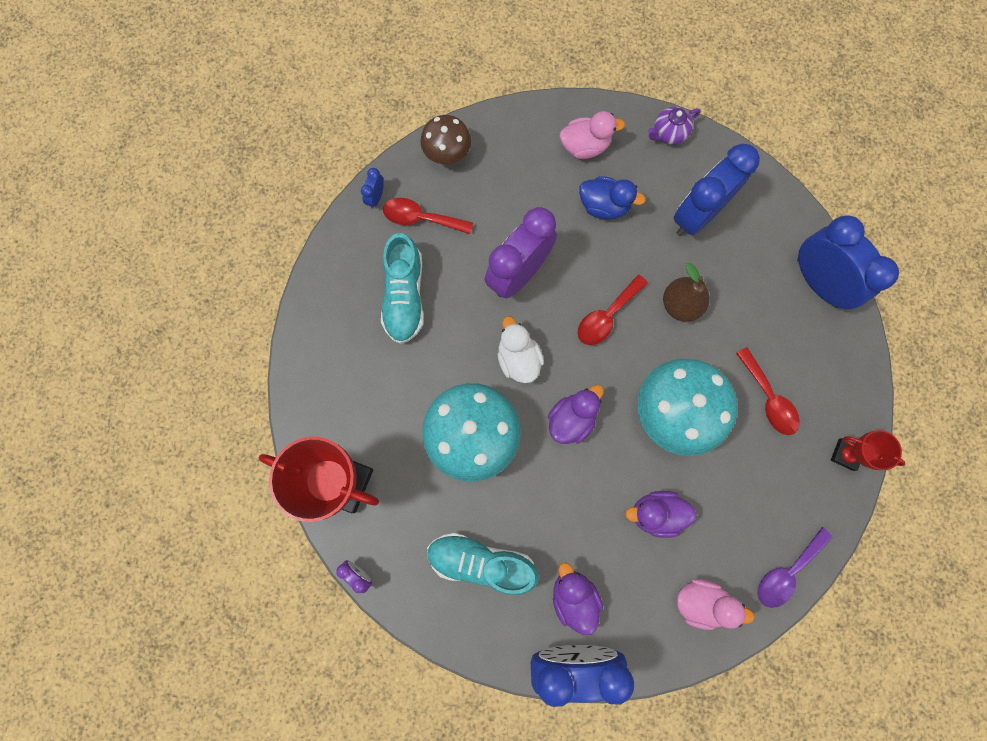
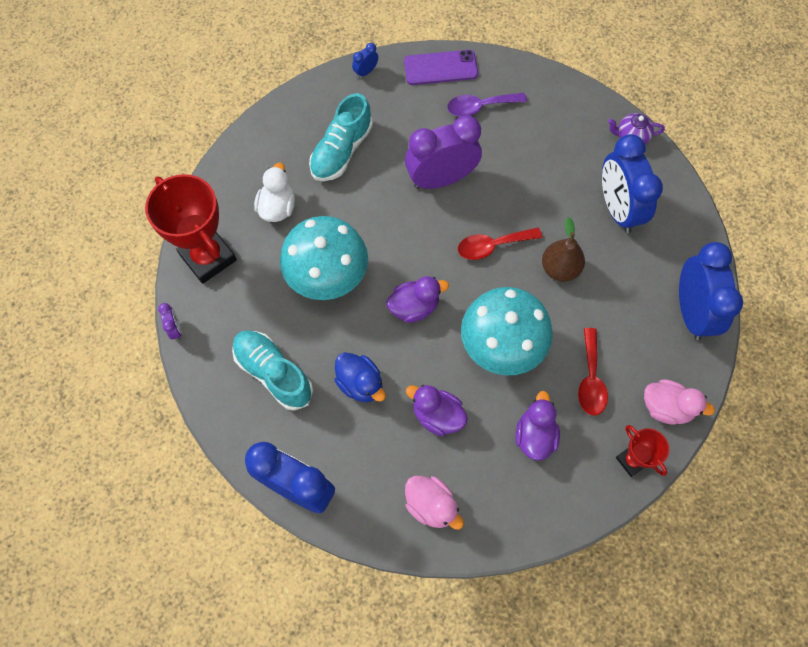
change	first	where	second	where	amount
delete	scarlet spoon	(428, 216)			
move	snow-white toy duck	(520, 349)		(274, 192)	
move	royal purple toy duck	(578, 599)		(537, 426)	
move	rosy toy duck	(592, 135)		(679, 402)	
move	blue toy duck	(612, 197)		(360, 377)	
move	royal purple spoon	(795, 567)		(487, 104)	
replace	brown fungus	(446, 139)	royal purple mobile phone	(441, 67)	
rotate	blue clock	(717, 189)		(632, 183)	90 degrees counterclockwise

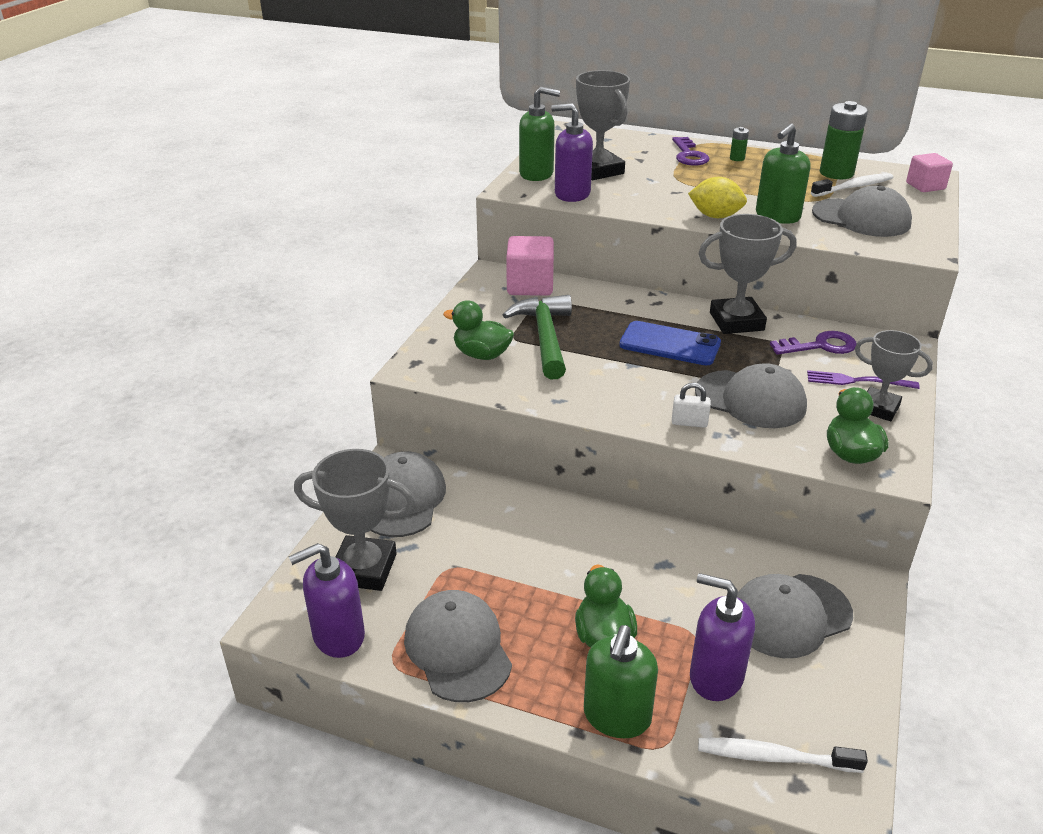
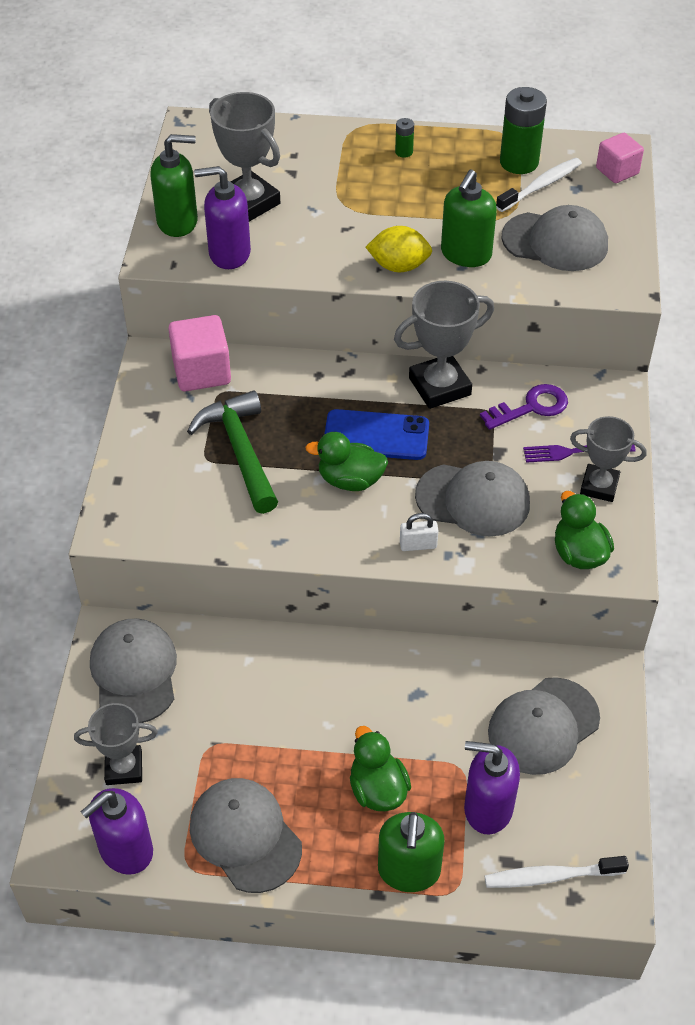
change	first	where	second	where	amount
delete	royal purple door key	(690, 151)			
move	emerald toy duck	(478, 330)		(346, 461)	
resize	ash-grey trophy	(354, 520)		(116, 744)	x0.66

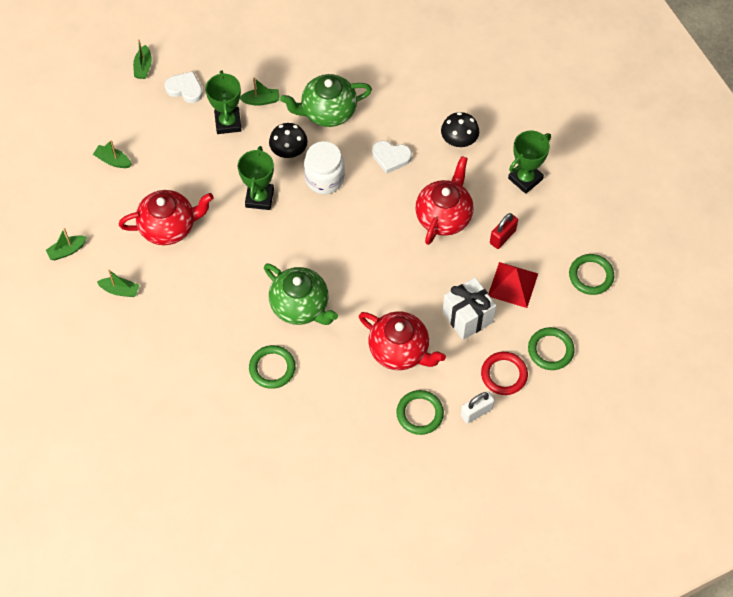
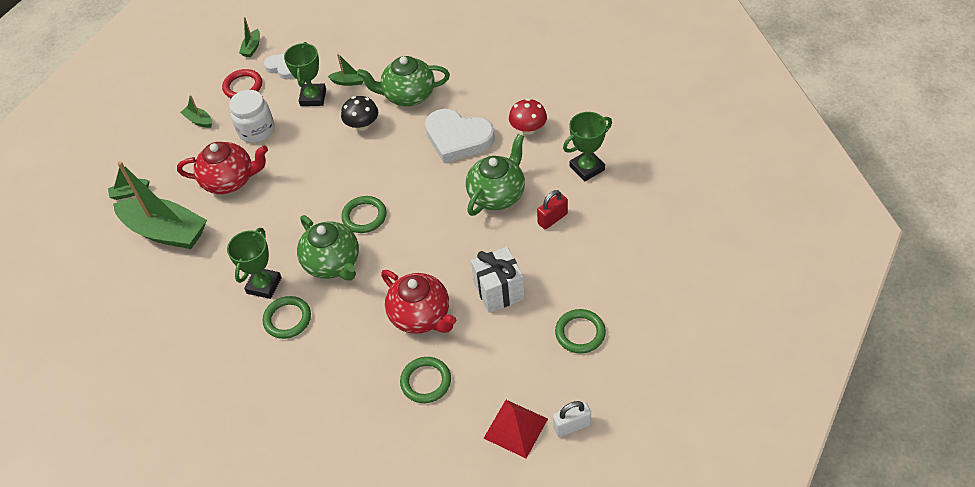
change	first	where	second	where	amount
move	emerald trophy	(256, 178)		(254, 263)	
move	snow-white jam jar	(324, 167)		(252, 116)	
move	snow-white small lock	(478, 407)		(572, 419)	
move	scarlet hoop	(504, 373)		(242, 83)	
move	scarlet pyramid shape	(513, 285)		(515, 429)	
move	emerald hoop	(591, 274)		(363, 214)	
recolor	scarlet teapot	(444, 200)	emerald teapot	(495, 175)	
recolor	ebony fungus	(460, 129)	scarlet fungus	(528, 116)	
resize	emerald sailboat	(118, 283)		(160, 205)	x2.41
resize	snow-white heart shape	(392, 157)		(460, 136)	x1.80

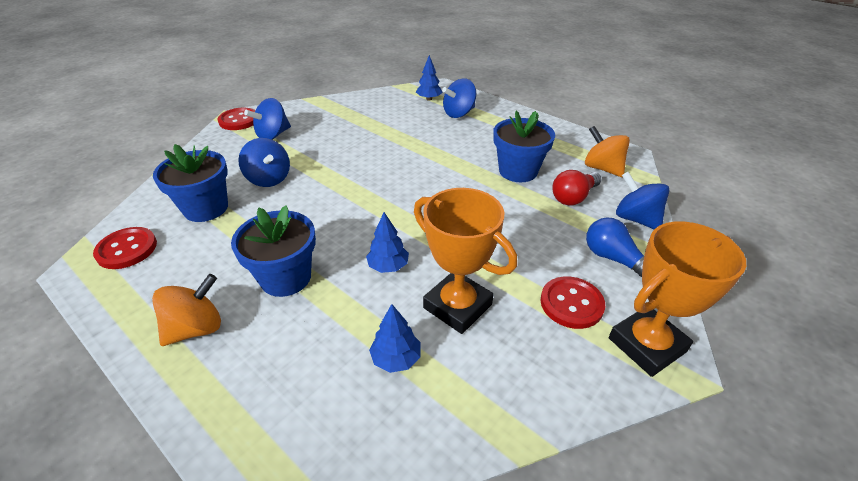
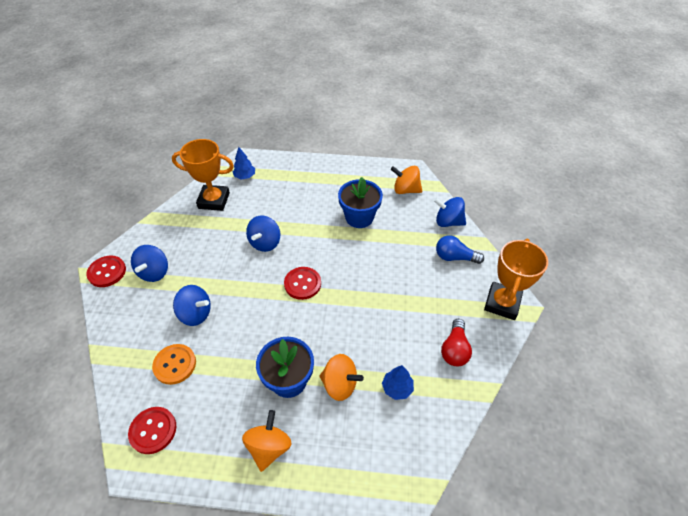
change	first	where	second	where	amount
delete	blue fir tree	(387, 242)			
insert			orange-coloured spinning top	(341, 377)	
move	orange-coloured trophy	(465, 261)		(203, 175)	
move	blue spinning top	(459, 98)		(263, 233)	
move	scarlet sewing button	(572, 302)		(302, 283)	
move	scarlet lightbulb	(577, 188)		(456, 342)	
replace	blue potted plant	(190, 183)	orange-coloured sewing button	(174, 364)	

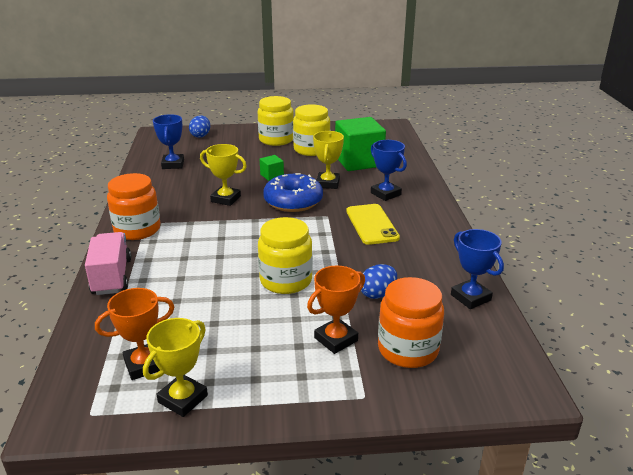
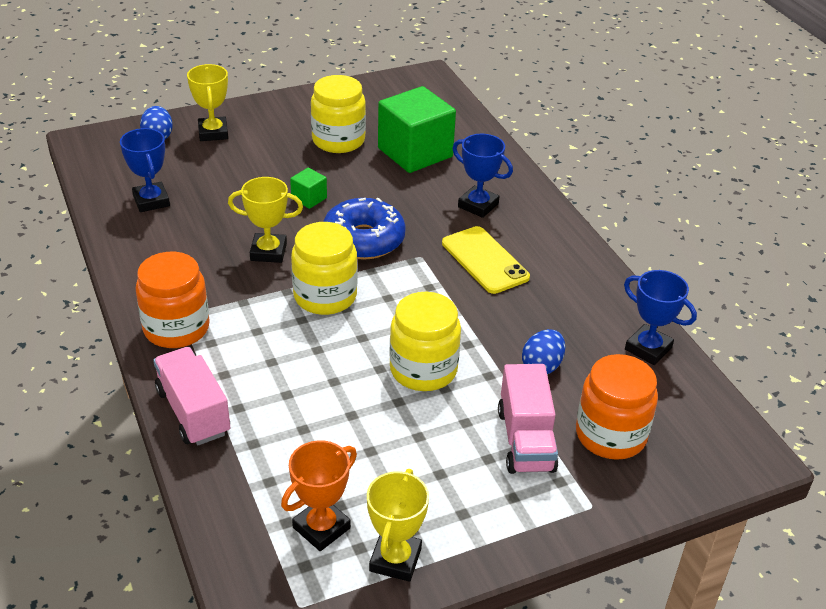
change	first	where	second	where	amount
move	golden jam jar	(276, 121)		(324, 268)	
move	golden trophy	(328, 160)		(207, 102)	
replace	orange-coloured trophy	(336, 309)	rosy lorry	(528, 419)	

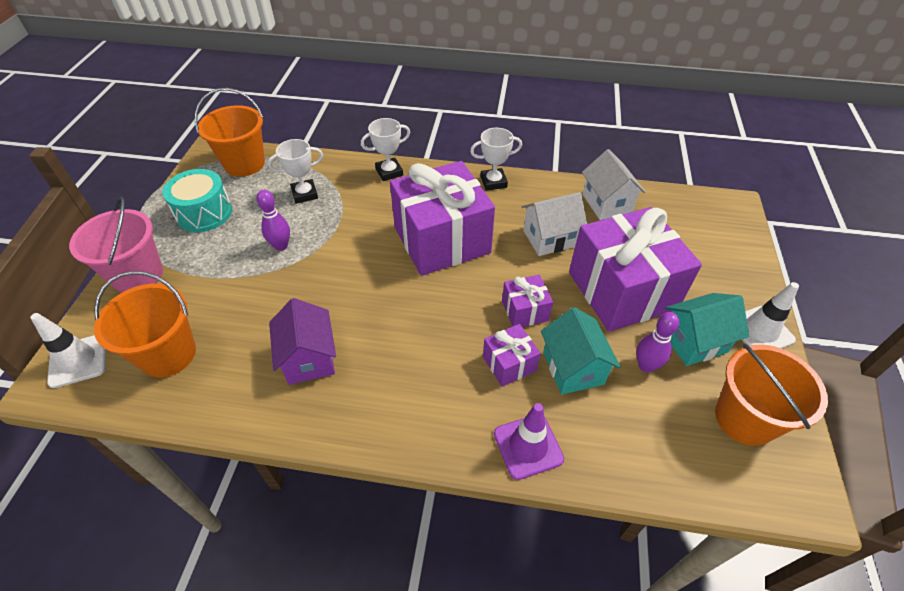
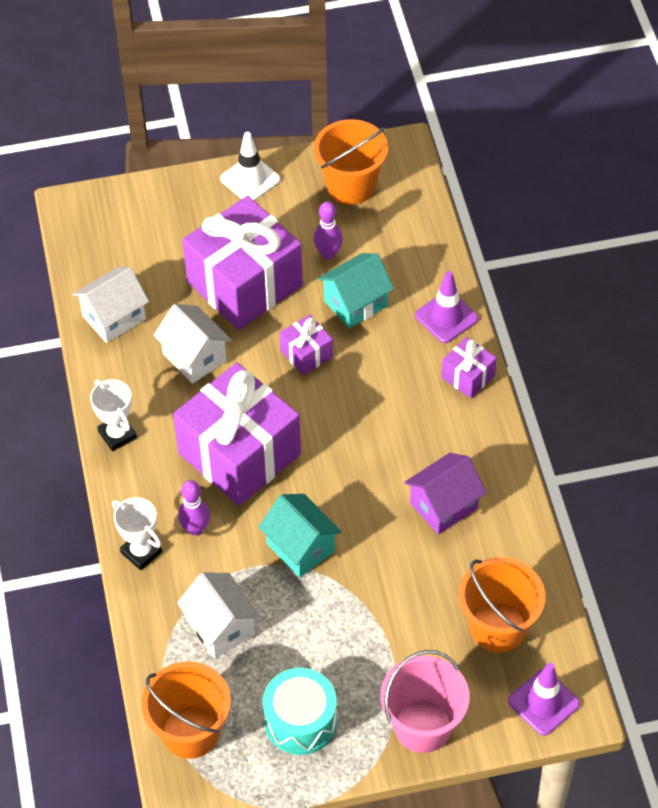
change	first	where	second	where	amount
move	royal purple skittle	(273, 220)		(194, 508)	
move	royal purple wrapped gift	(512, 355)		(469, 368)	
move	turquoise toy house	(707, 329)		(300, 536)	
replace	snow-white trophy	(295, 171)	snow-white toy house	(219, 615)	
recolor	snow-white traffic cone	(68, 350)	royal purple traffic cone	(544, 699)	

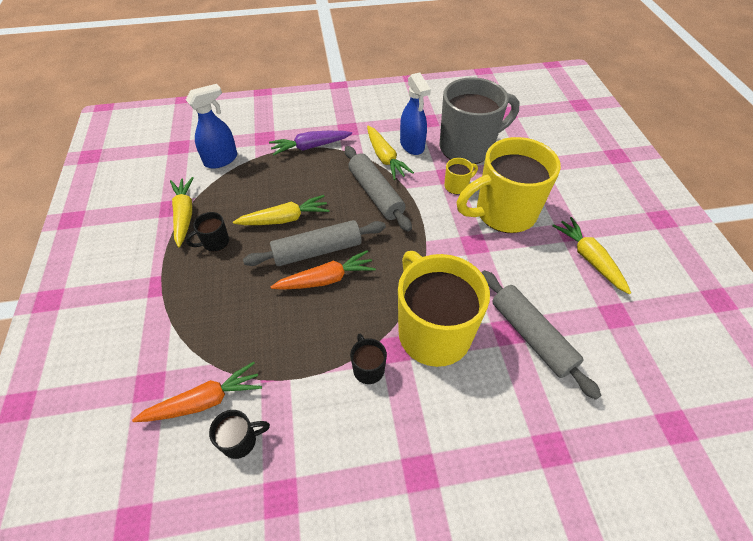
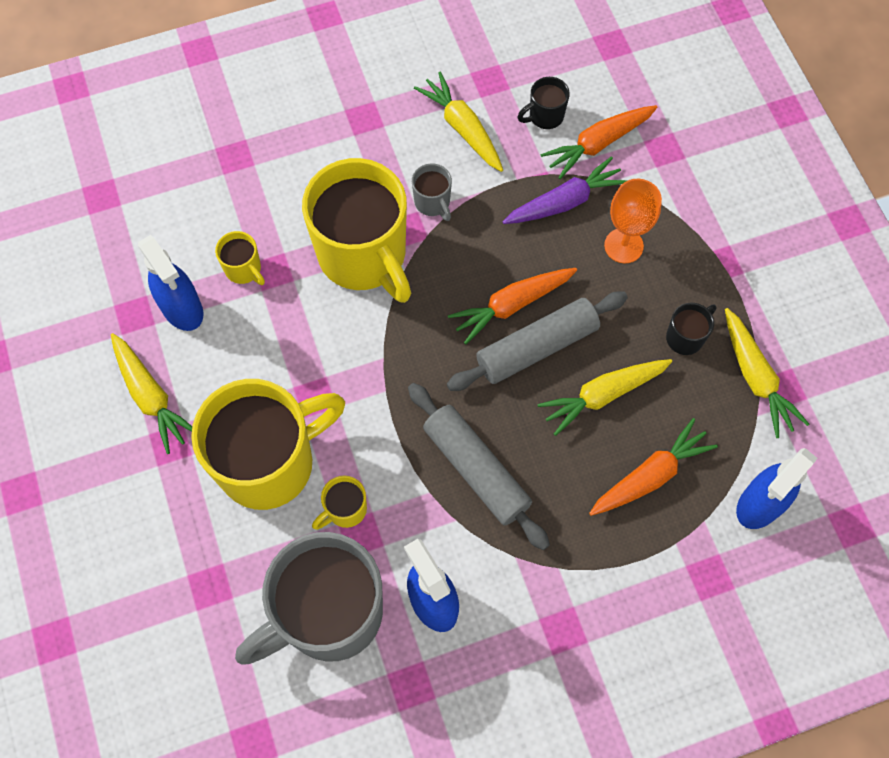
change	first	where	second	where	amount
insert			blue spray cleaner	(170, 283)	
insert			orange-coloured root vegetable	(653, 467)	
insert			orange-coloured goblet	(633, 221)	
move	royal purple root vegetable	(310, 143)		(565, 190)	
move	golden root vegetable	(390, 153)		(458, 122)	
replace	ash-grey dough roller	(541, 335)	golden coffee mug	(240, 258)	
recolor	ebony coffee mug	(368, 359)	ash-grey coffee mug	(432, 192)	

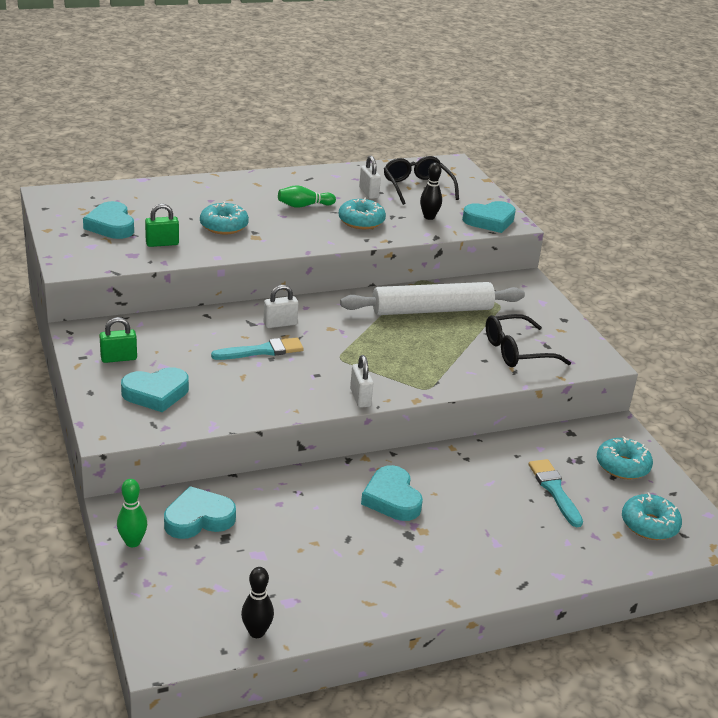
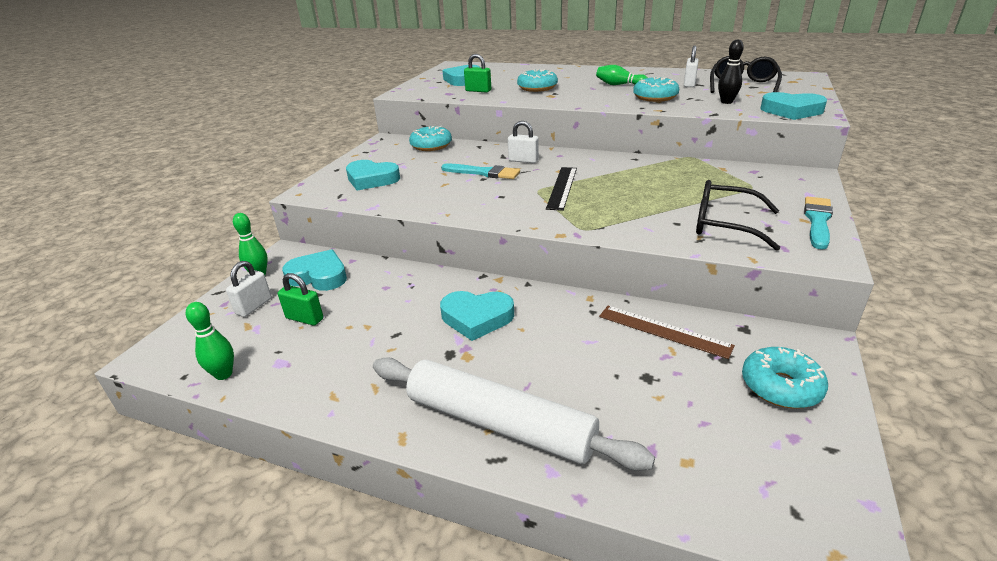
change	first	where	second	where	amount
insert			ebony measuring stick	(561, 189)	
insert			brown measuring stick	(667, 332)	
move	emerald small lock	(118, 340)		(300, 299)	
move	snow-white dough roller	(432, 298)		(514, 414)	
move	snow-white small lock	(361, 381)		(249, 289)	
move	turquoise brush	(556, 493)		(818, 223)	
move	turquoise doughnut	(652, 516)		(430, 138)	
recolor	ebony skittle	(257, 602)	emerald skittle	(210, 341)	
rotate	turquoise heart shape	(392, 493)		(477, 316)	105 degrees counterclockwise

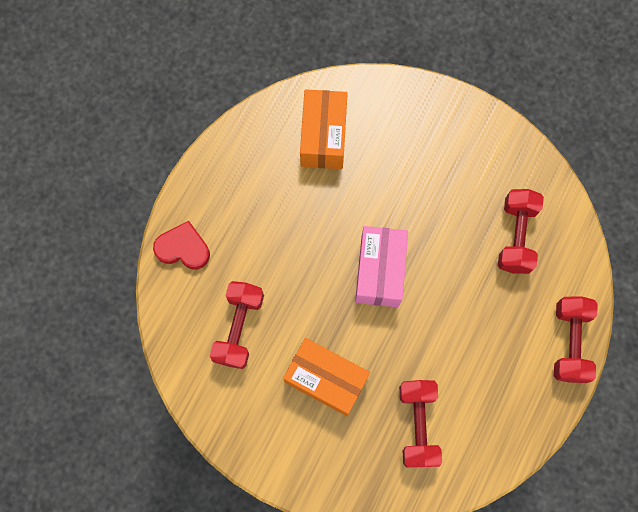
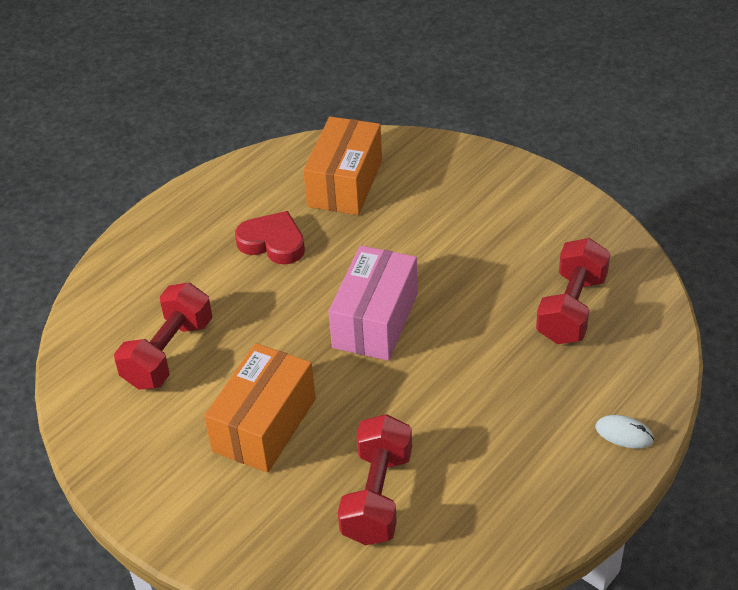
change	first	where	second	where	amount
move	scarlet heart shape	(181, 245)		(270, 237)	
replace	scarlet dumbbell	(576, 340)	snow-white PC mouse	(624, 432)	
rotate	orange-coloured box	(326, 377)		(260, 408)	75 degrees clockwise

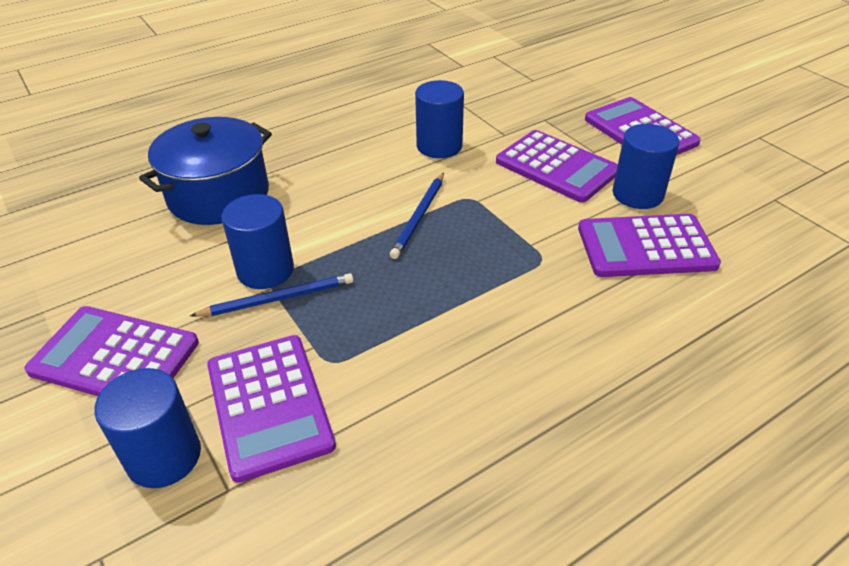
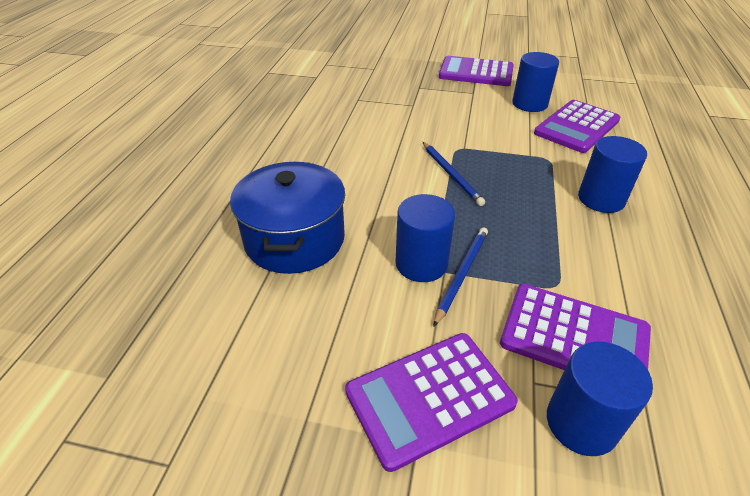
change	first	where	second	where	amount
delete	royal purple pocket calculator	(557, 166)			
move	blue cylinder	(439, 119)		(612, 174)	

